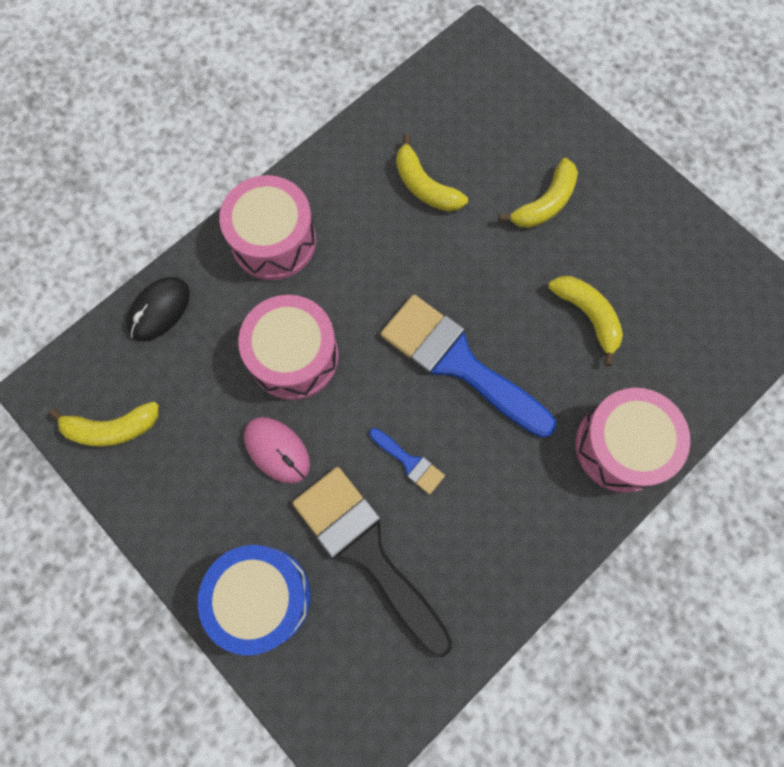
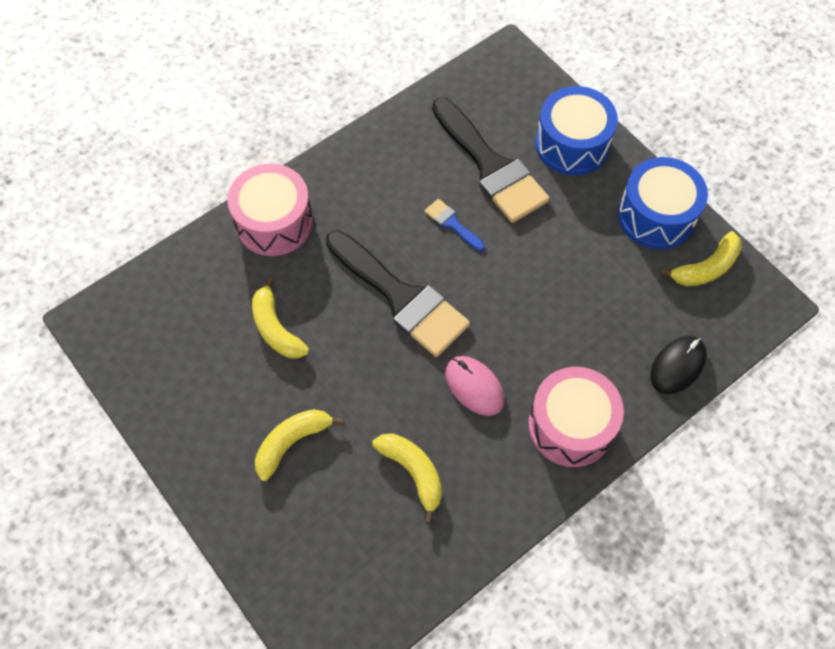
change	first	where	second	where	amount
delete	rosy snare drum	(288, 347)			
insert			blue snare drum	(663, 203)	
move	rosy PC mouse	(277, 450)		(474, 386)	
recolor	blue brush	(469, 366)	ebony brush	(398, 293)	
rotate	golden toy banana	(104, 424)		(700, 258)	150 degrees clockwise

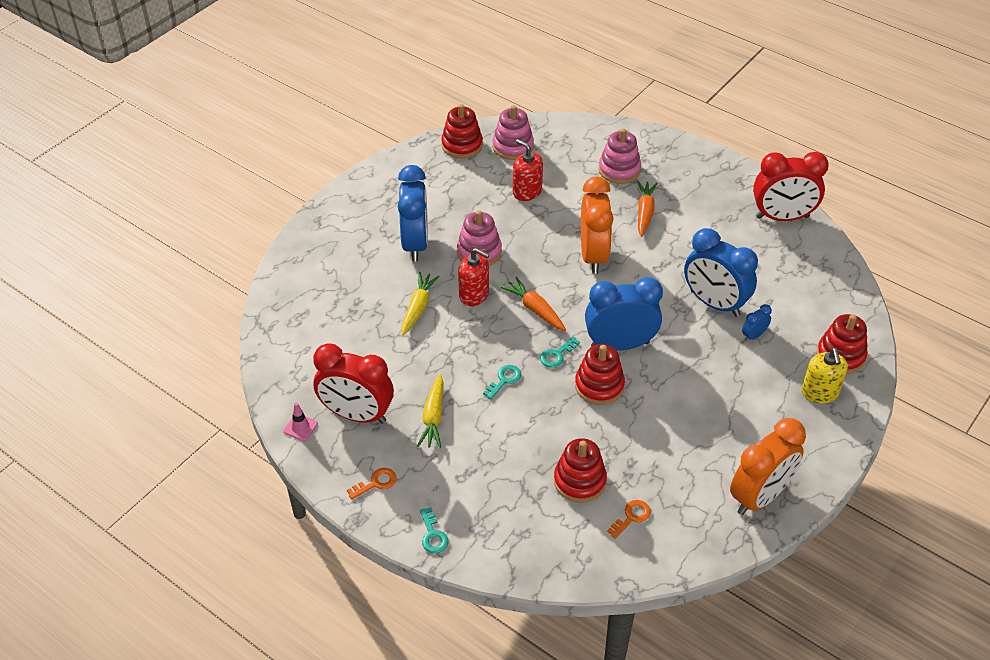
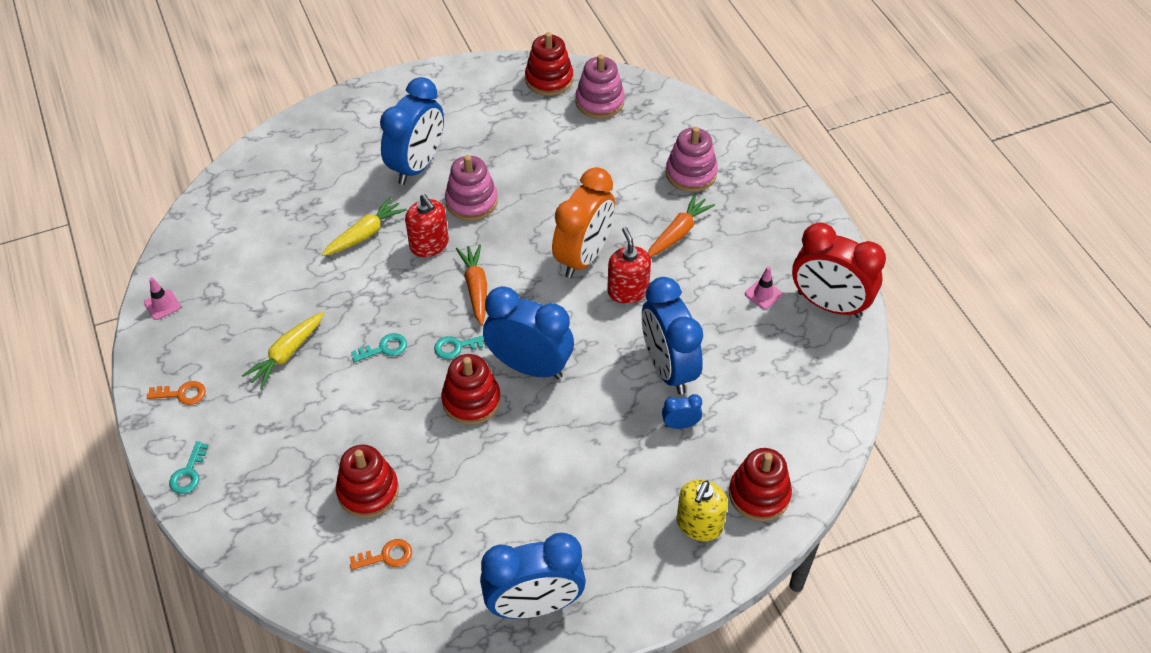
change	first	where	second	where	amount
delete	scarlet clock	(353, 383)			
insert			rosy traffic cone	(764, 288)	
move	scarlet soap pump	(528, 170)		(629, 265)	
recolor	orange-coloured clock	(768, 466)	blue clock	(533, 576)	

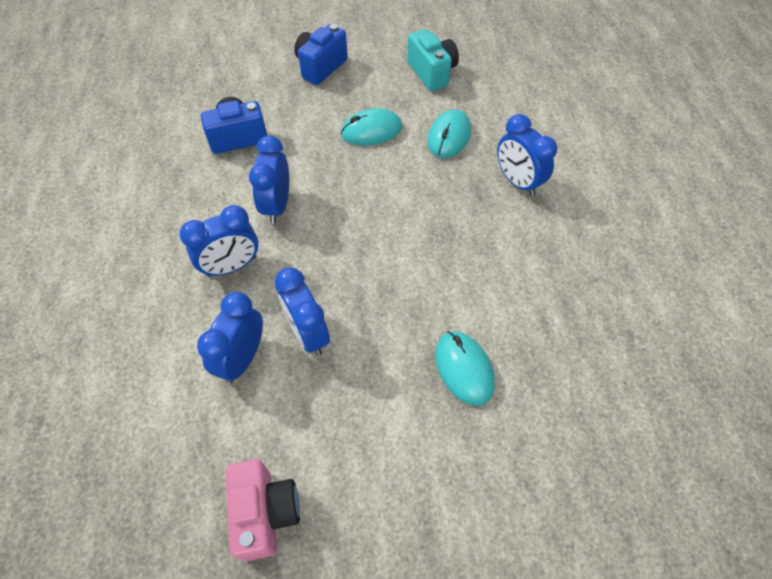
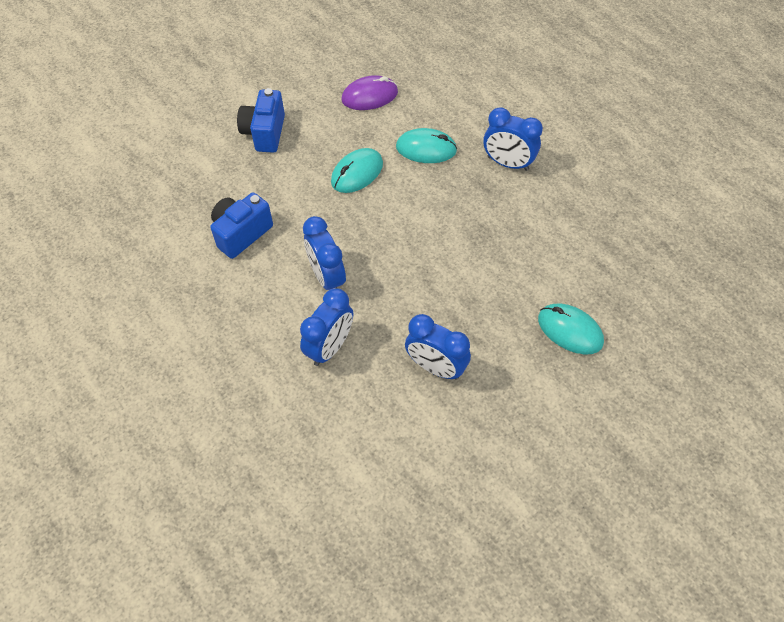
change	first	where	second	where	amount
delete	blue clock	(230, 337)			
delete	rosy camera	(263, 510)			
replace	turquoise camera	(433, 60)	royal purple PC mouse	(369, 92)	
rotate	turquoise PC mouse	(449, 133)		(426, 145)	75 degrees counterclockwise

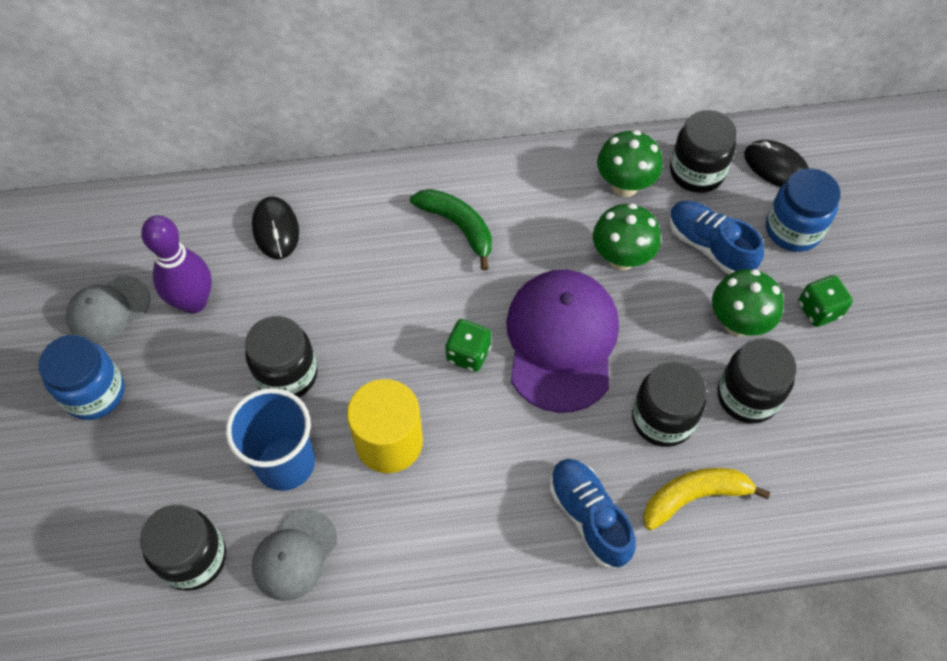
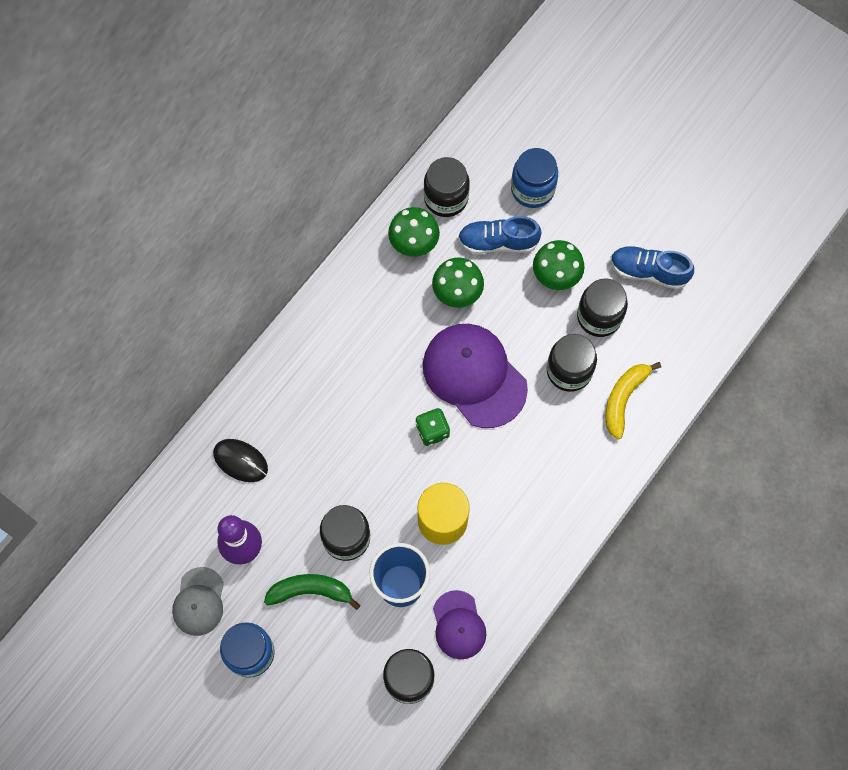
change	first	where	second	where	amount
delete	ebony PC mouse	(776, 163)			
delete	emerald game die	(825, 301)			
move	emerald toy banana	(451, 229)		(312, 592)	
move	blue sneaker	(593, 513)		(652, 268)	
recolor	ash-grey peaked cap	(294, 555)	royal purple peaked cap	(459, 624)	

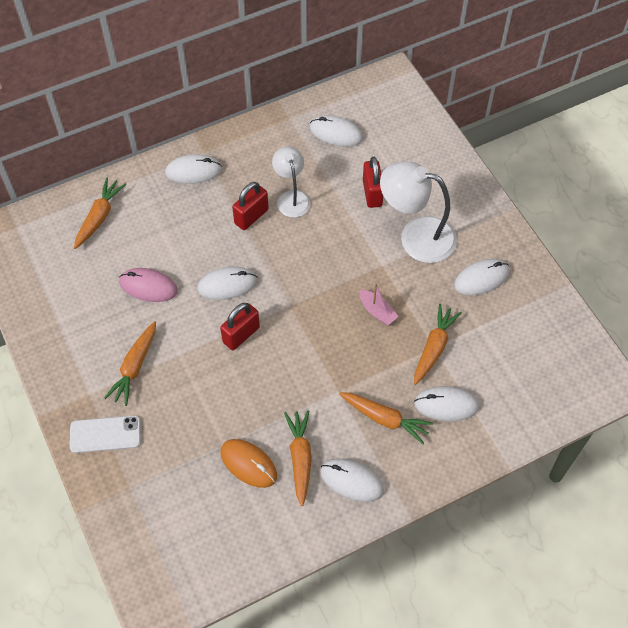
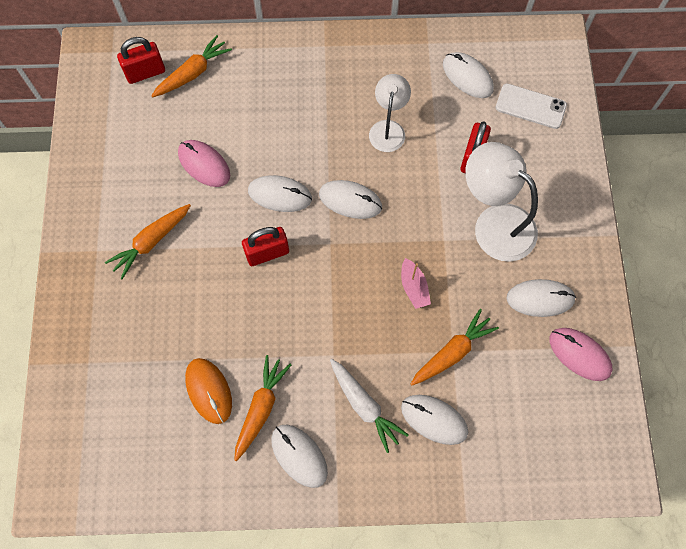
change	first	where	second	where	amount
insert			rosy PC mouse	(580, 354)	
move	snow-white mobile phone	(105, 434)		(531, 106)	
move	snow-white PC mouse	(193, 169)		(350, 199)	
move	scarlet small lock	(250, 206)		(141, 60)	
recolor	orange-coloured root vegetable	(386, 418)	snow-white root vegetable	(369, 406)	

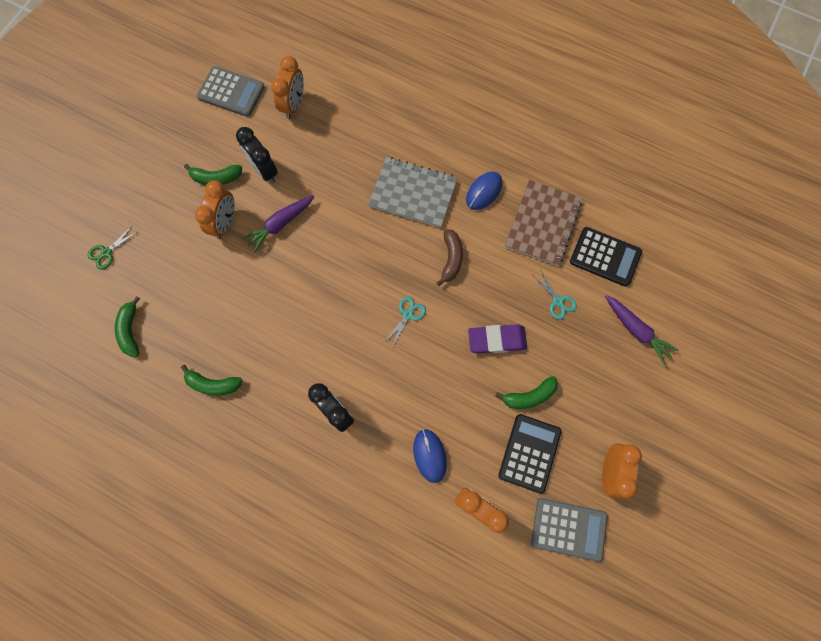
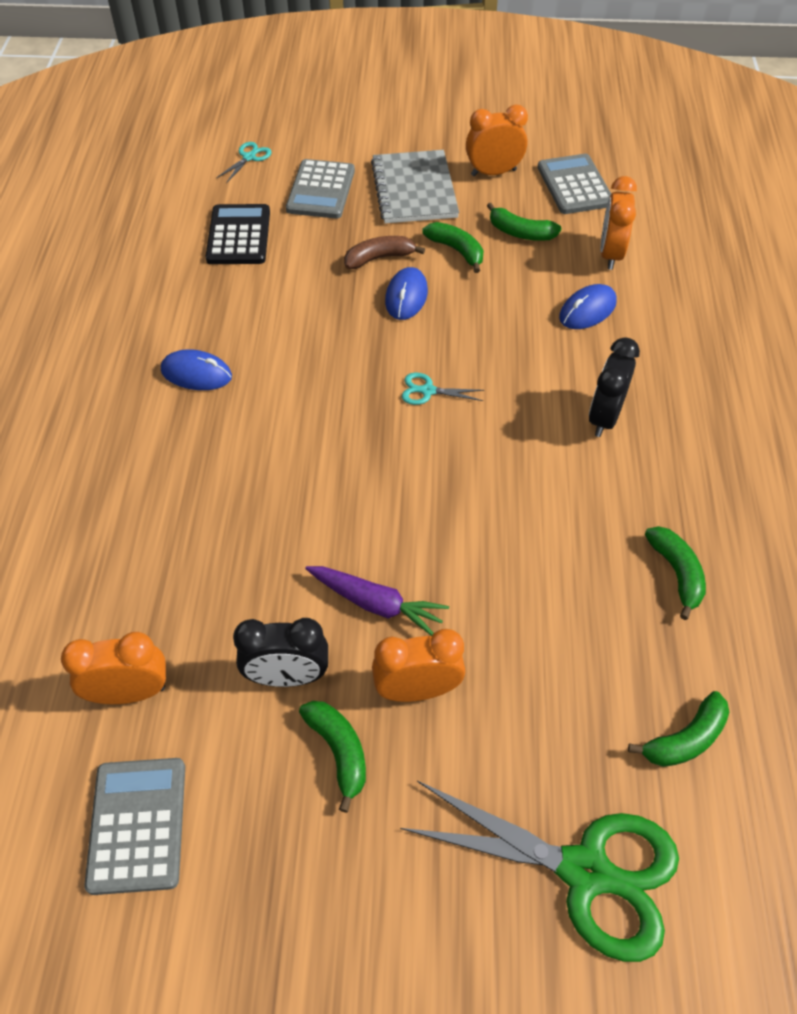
change	first	where	second	where	amount
delete	brown notebook	(543, 223)			
move	ash-grey notebook	(413, 192)		(415, 186)	
move	brown toy banana	(450, 257)		(384, 252)	
move	turquoise scissors	(555, 294)		(243, 162)	
replace	royal purple gum eraser	(497, 339)	blue PC mouse	(406, 293)	
replace	ebony pocket calculator	(529, 454)	emerald toy banana	(524, 222)	
replace	royal purple root vegetable	(642, 330)	ash-grey pocket calculator	(320, 189)	
rotate	ebony clock	(257, 155)		(280, 652)	60 degrees clockwise
resize	emerald scissors	(112, 248)		(539, 871)	x2.44

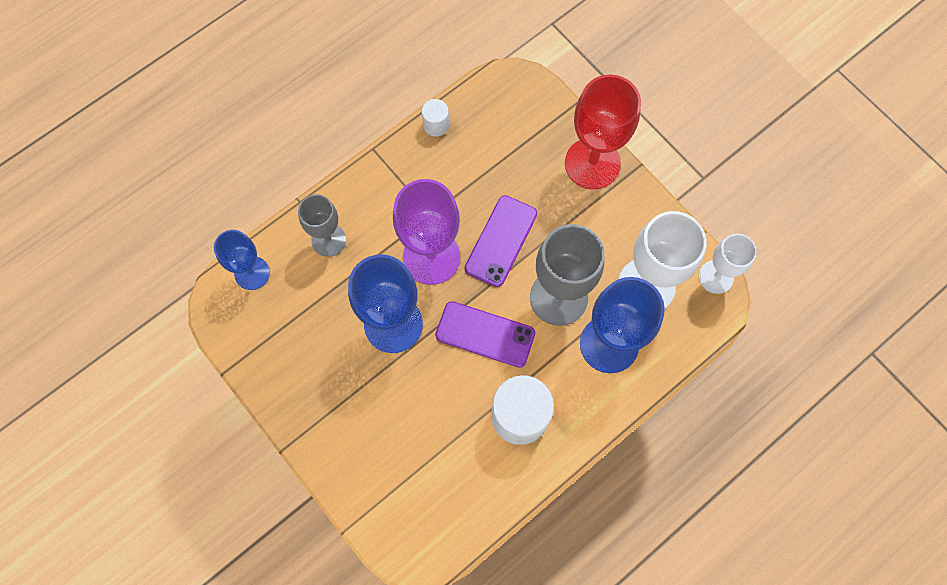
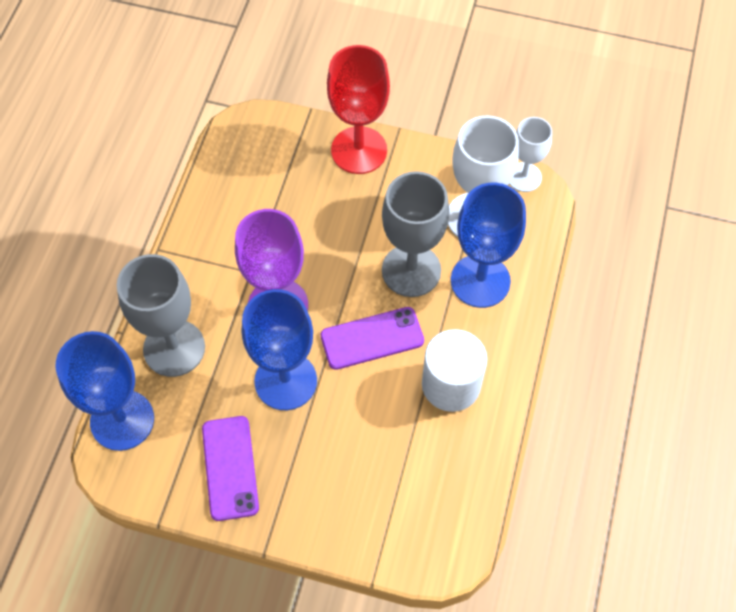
change	first	where	second	where	amount
delete	snow-white cylinder	(435, 118)			
move	royal purple mobile phone	(501, 241)		(230, 468)	
resize	blue goblet	(242, 260)		(105, 391)	x1.65
resize	ash-grey goblet	(322, 225)		(161, 315)	x1.65

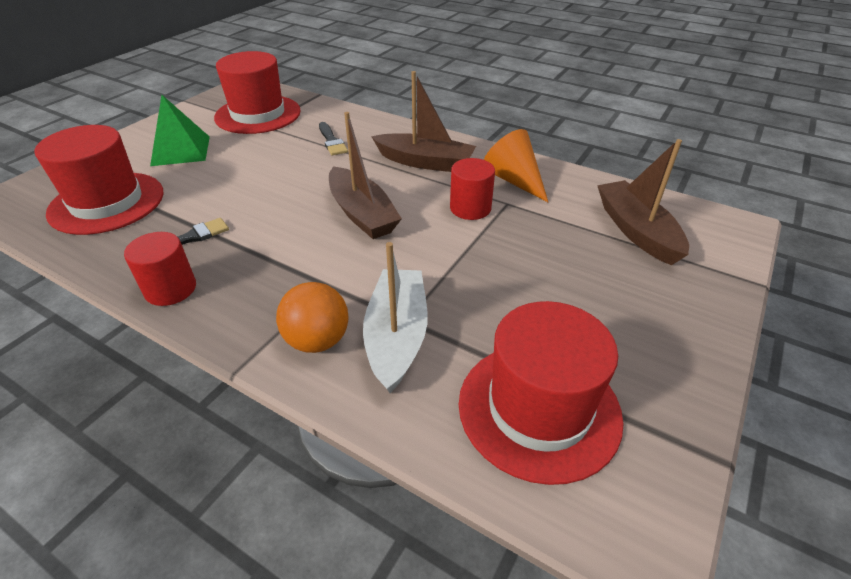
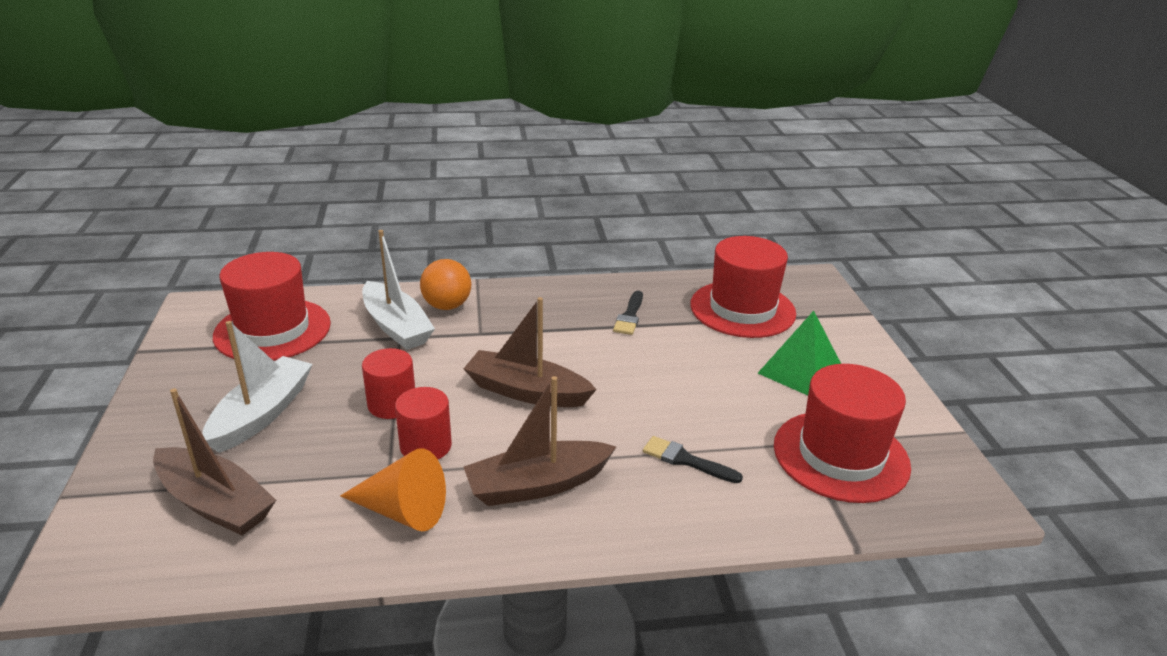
change	first	where	second	where	amount
insert			snow-white sailboat	(257, 387)	
move	scarlet cylinder	(160, 269)		(388, 383)	

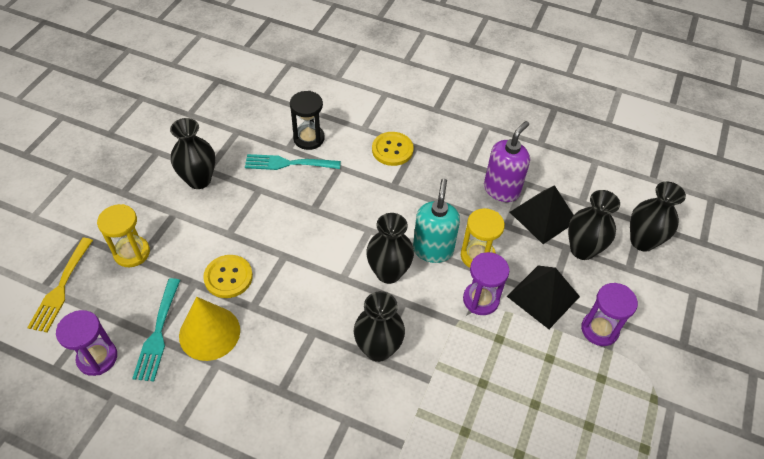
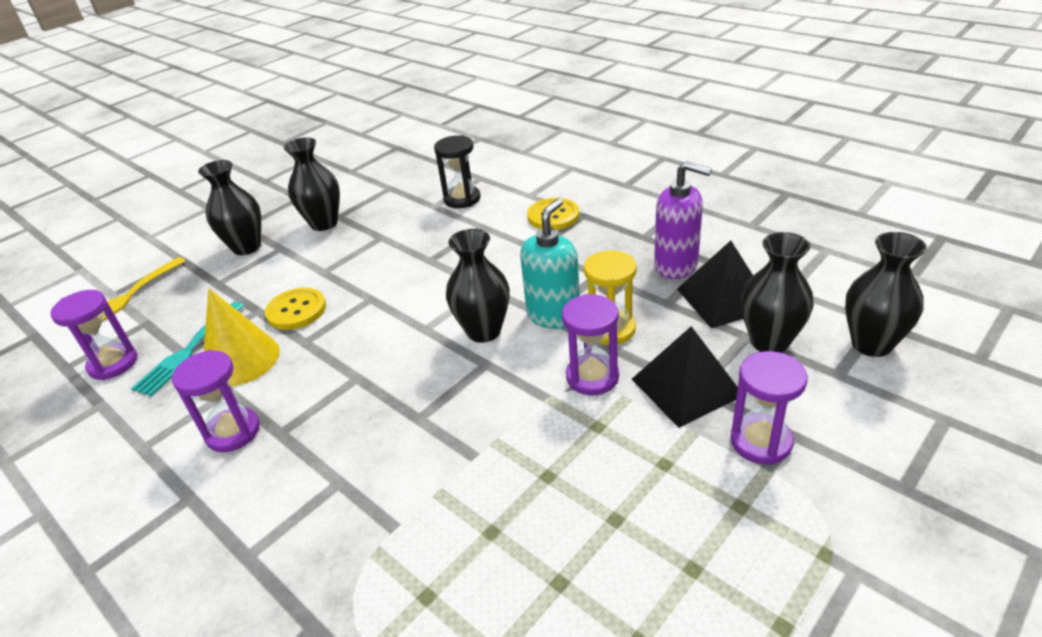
change	first	where	second	where	amount
delete	golden hourglass	(123, 235)			
delete	turquoise table fork	(293, 162)			
insert			royal purple hourglass	(216, 401)	
move	ebony vase	(379, 326)		(229, 207)	
rotate	royal purple soap pump	(507, 161)		(683, 220)	60 degrees clockwise

